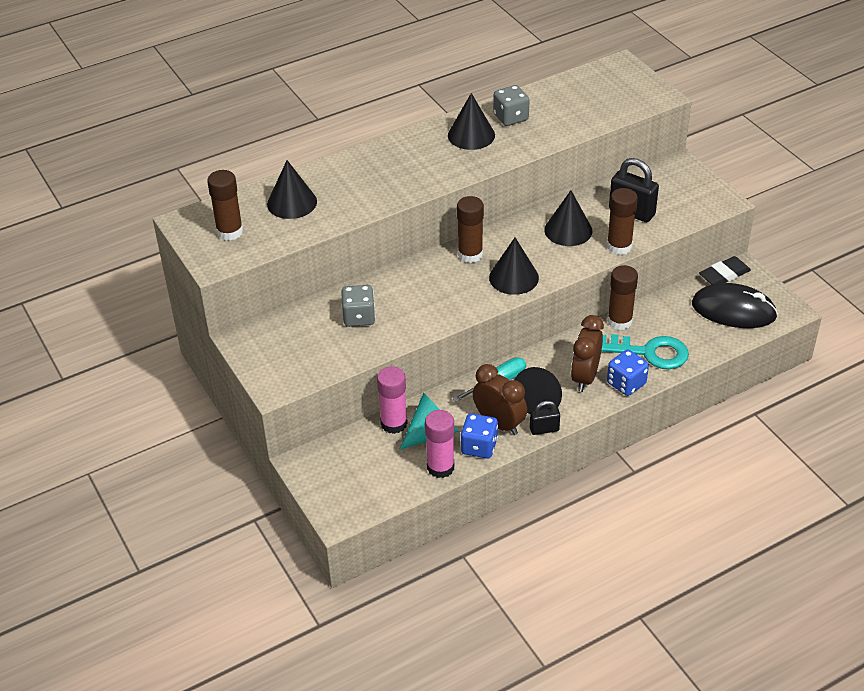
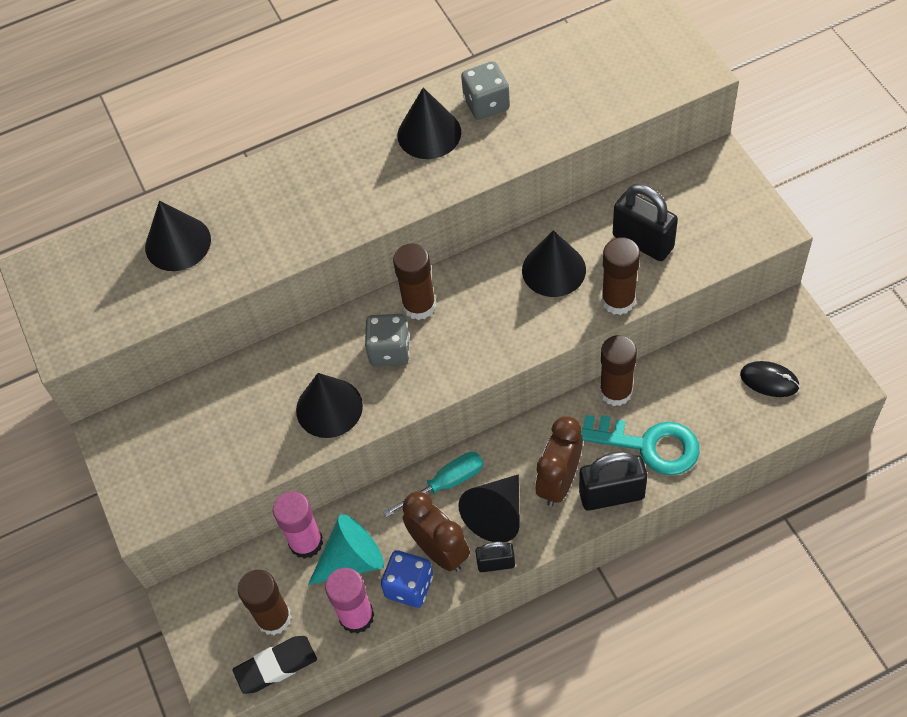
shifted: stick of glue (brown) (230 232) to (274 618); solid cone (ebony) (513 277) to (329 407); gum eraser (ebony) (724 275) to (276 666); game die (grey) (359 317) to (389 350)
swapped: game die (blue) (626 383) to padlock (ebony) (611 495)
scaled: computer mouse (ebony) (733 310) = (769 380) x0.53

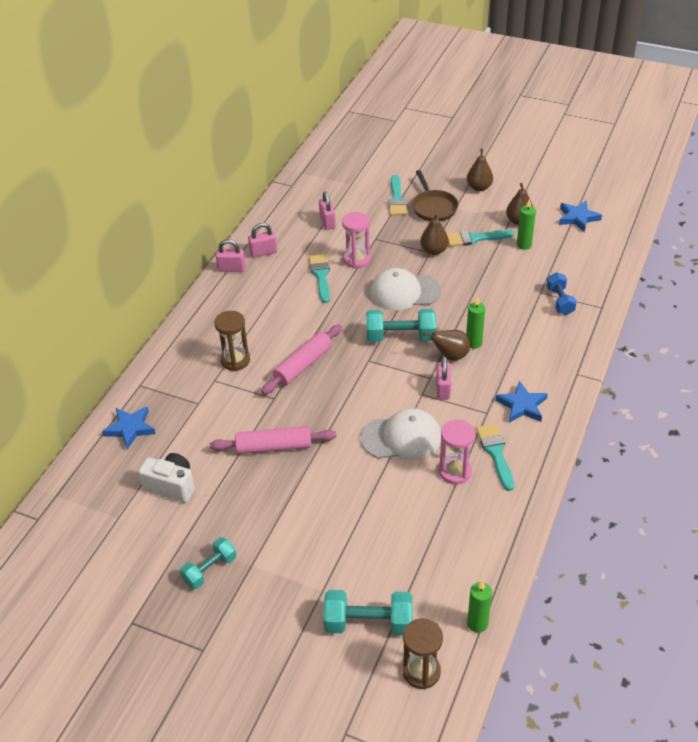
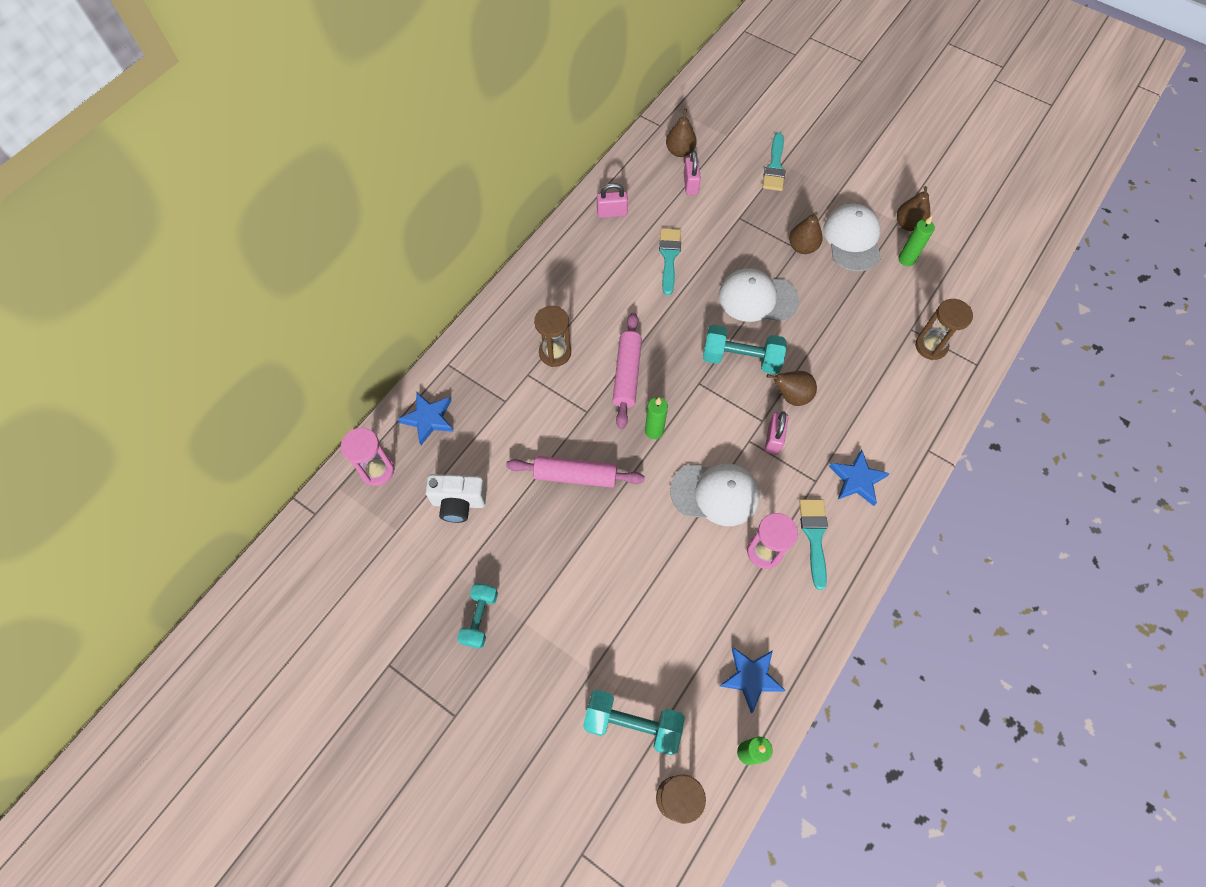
gone: skillet (brown) (433 207); padlock (rosy) (231 269)
shifted: pear fruit (brown) (479 187) to (680 151); star (blue) (578 218) to (751 678); sandglass (rosy) (356 260) to (377 470); candle (green) (473 343) to (654 431)
swapped: paint brush (teal) (475 238) to peaked cap (snow-white) (852 239); dumbbell (blue) (560 301) to sandglass (brown) (931 346)
rotated: pastry roller (rosy) (303 365) = (626 374) 45 degrees counterclockwise; camera (snow-white) (171 486) = (459 502) 150 degrees clockwise; dumbbell (teal) (210 570) = (480 618) 45 degrees counterclockwise

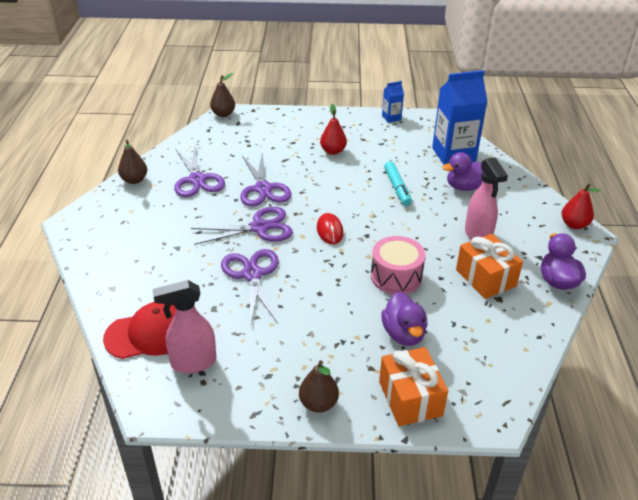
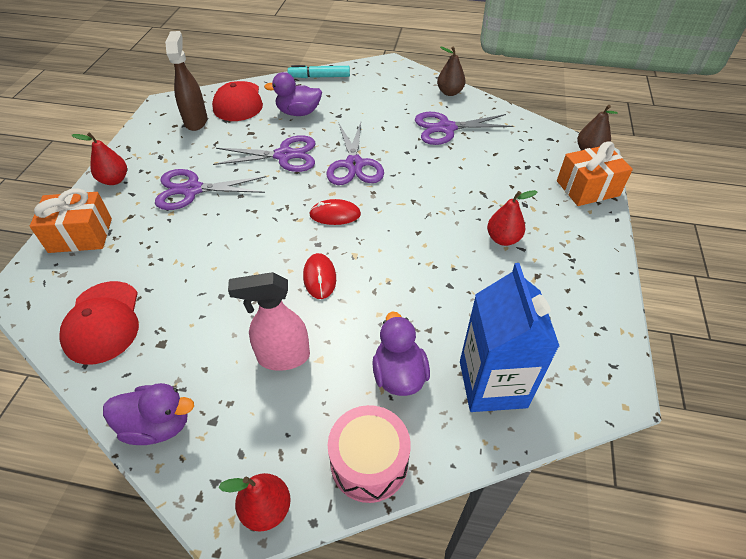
gone: milk carton (blue) (391 118)
new: computer mouse (crimson) (319 277); peaked cap (crimson) (103 322)
shifted: scissors (violet) (263 189) to (192 190); felt pen (teal) (397 188) to (319 77); gift (bright orange) (485 278) to (587 188); snare drum (rosy) (396 277) to (369 462); rubber duck (violet) (403 334) to (298 112)
repainted: spray cleaner (rosy) (193 363) to spray cleaner (brown) (196 121); pear fruit (brown) (318 403) to pear fruit (crimson) (114 180)

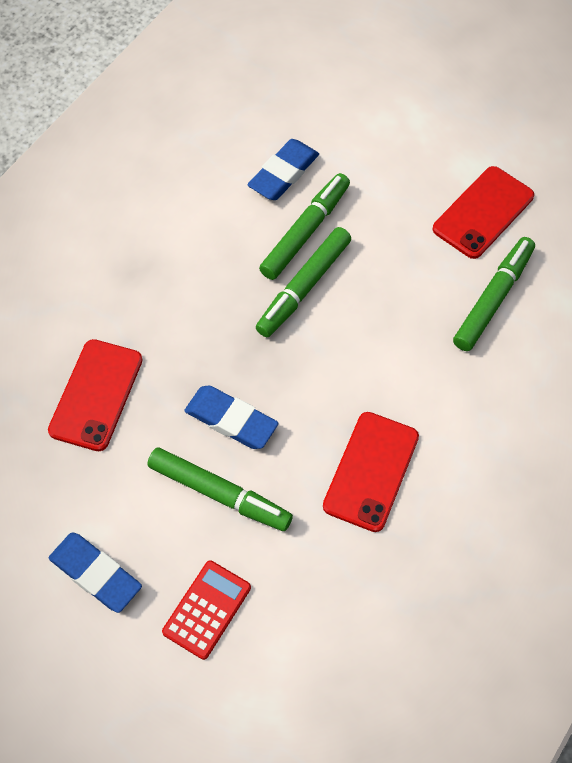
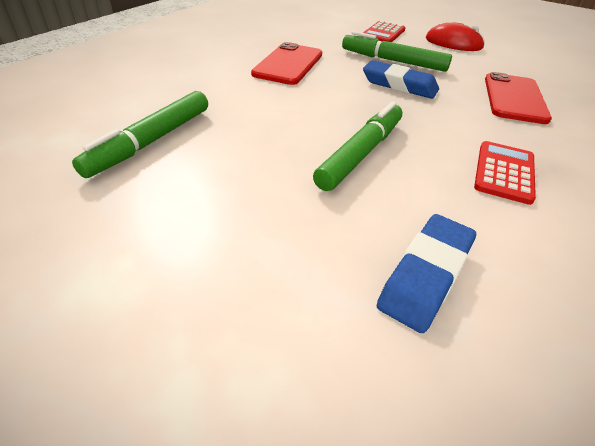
gone: smartphone (crimson) (483 212); felt pen (green) (305 232)
new: calculator (crimson) (504 172)
swapped: gum eraser (blue) (96 574) to computer mouse (crimson) (453 43)

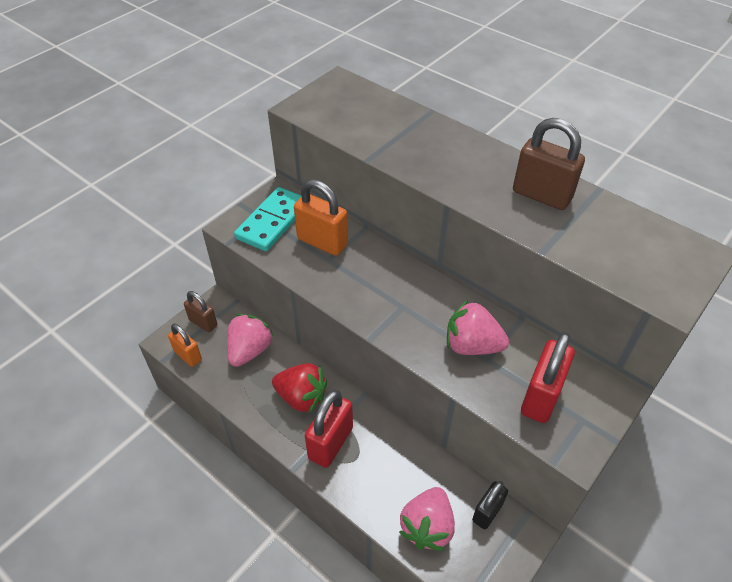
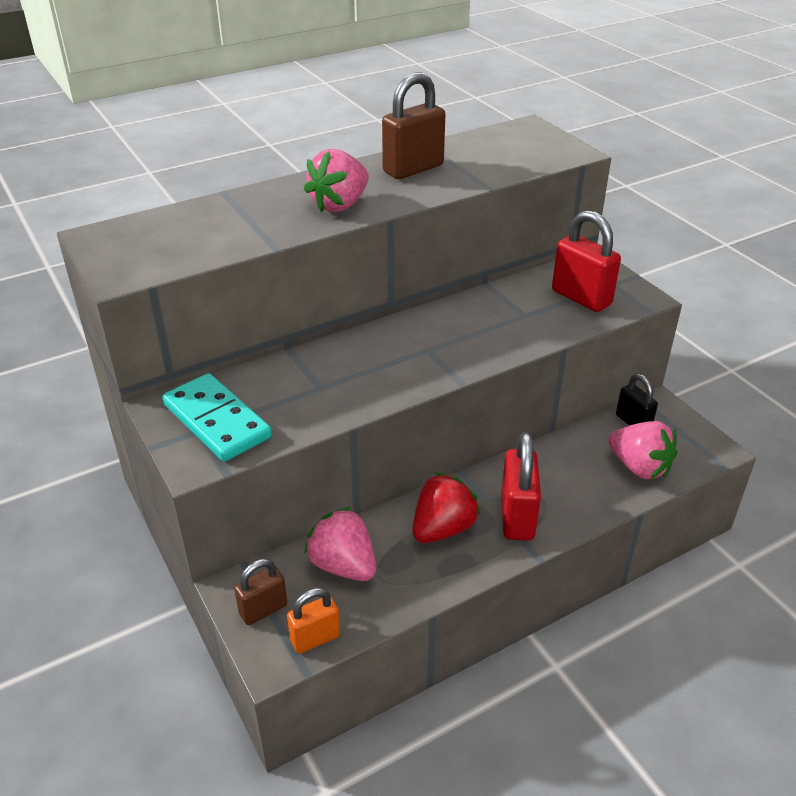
gone: padlock (bright orange) (322 242)
shifted: strawberry (rosy) (472 345) to (340 205)
rotated: padlock (crimson) (330 443) = (517 517) 45 degrees clockwise

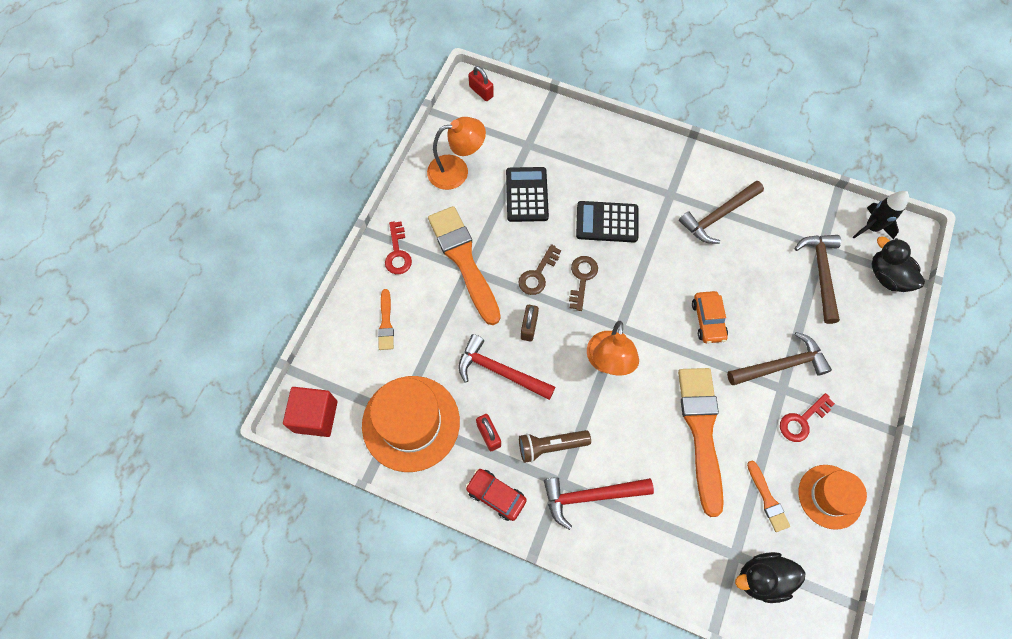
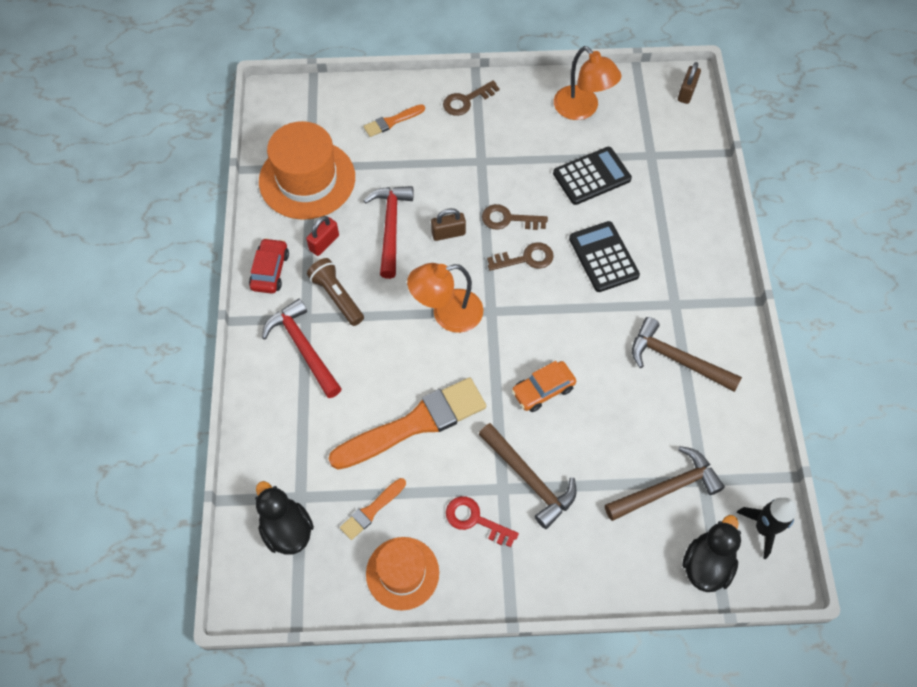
gone: paint brush (bright orange) (464 260); solid cube (crimson) (315 416)
repainted: padlock (crimson) (481 91) to padlock (brown) (686 92); key (crimson) (397 253) to key (brown) (466 100)

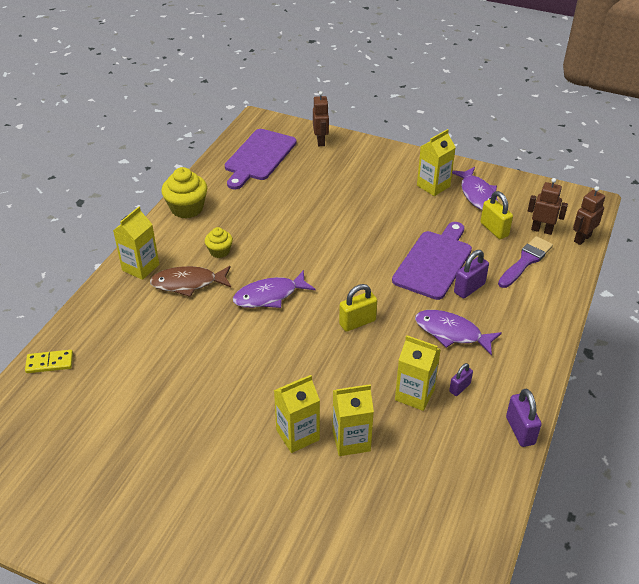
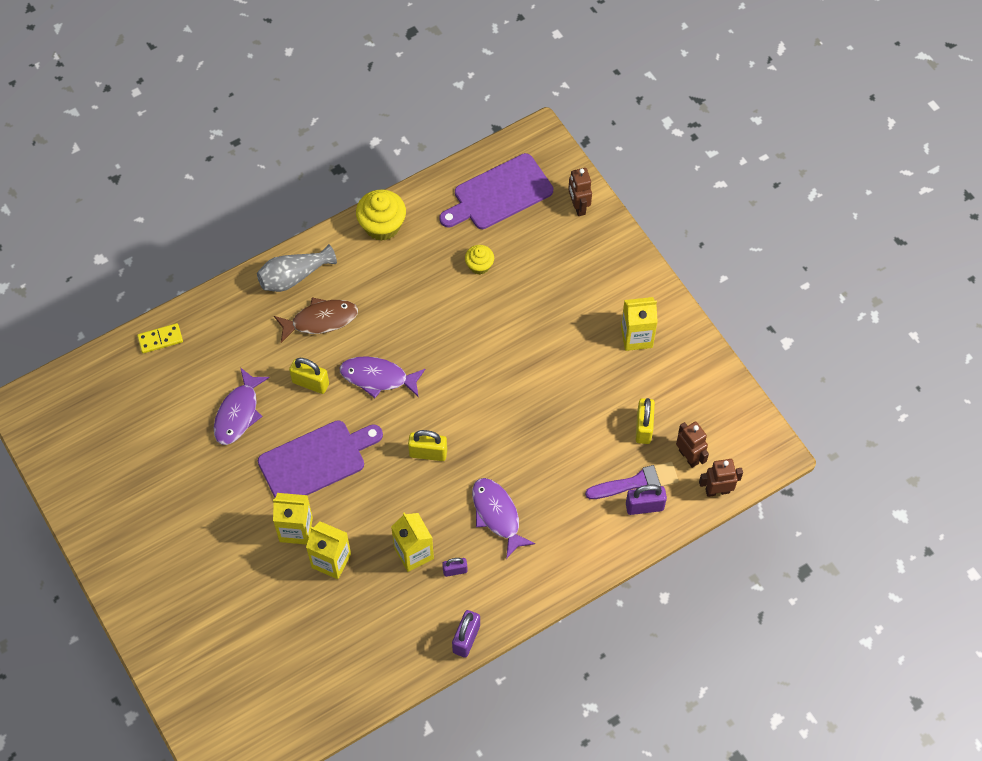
new: padlock (yellow) (310 383)
shifted: fish (violet) (477 195) to (238 413); chopping board (violet) (434 262) to (316 460); fairy cake (yellow) (219 251) to (479 265); padlock (violet) (469 288) to (644 506)
swapped: milk carton (yellow) (140 267) to tall vase (grey) (294 276)
rotated: robot figure (brown) (321 141) = (578 206) 135 degrees clockwise; fish (brown) (188 283) = (320 320) 135 degrees clockwise; domino piece (yellow) (49 363) = (160 339) 45 degrees counterclockwise

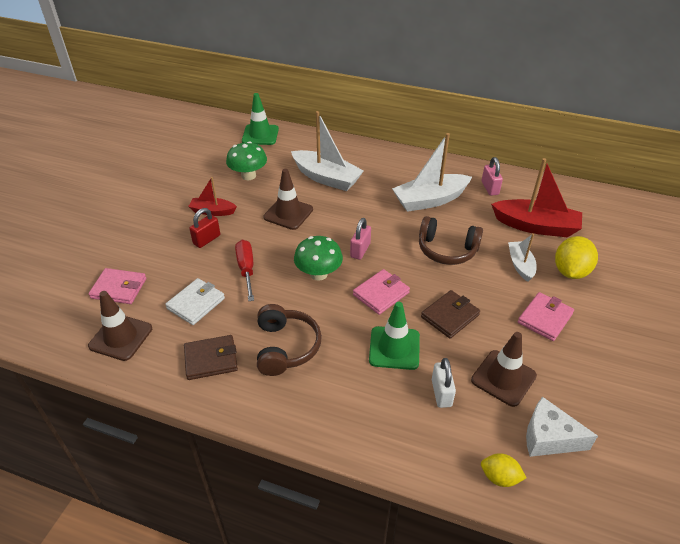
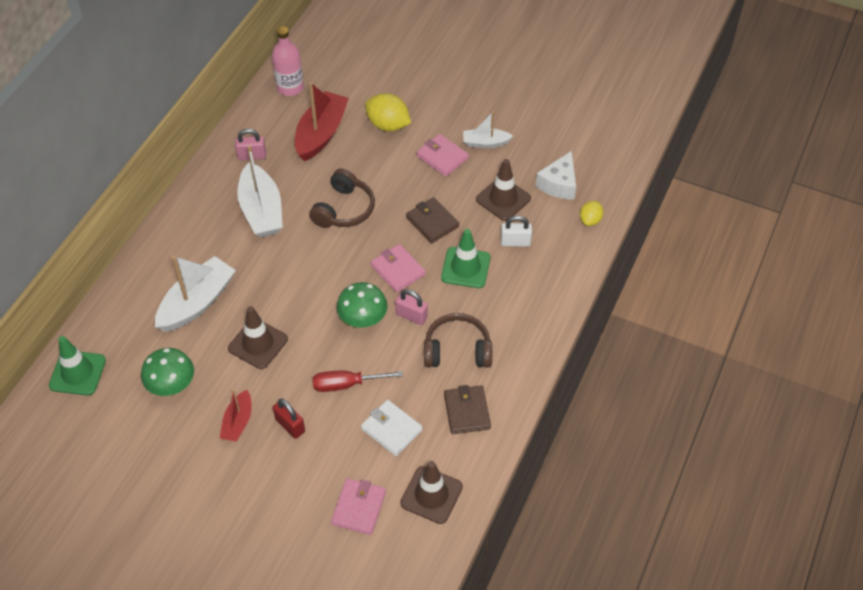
new: bottle (rosy) (290 88)
shifted: padlock (rosy) (360 250) to (411 316); toy boat (snow-white) (520 265) to (485 143)

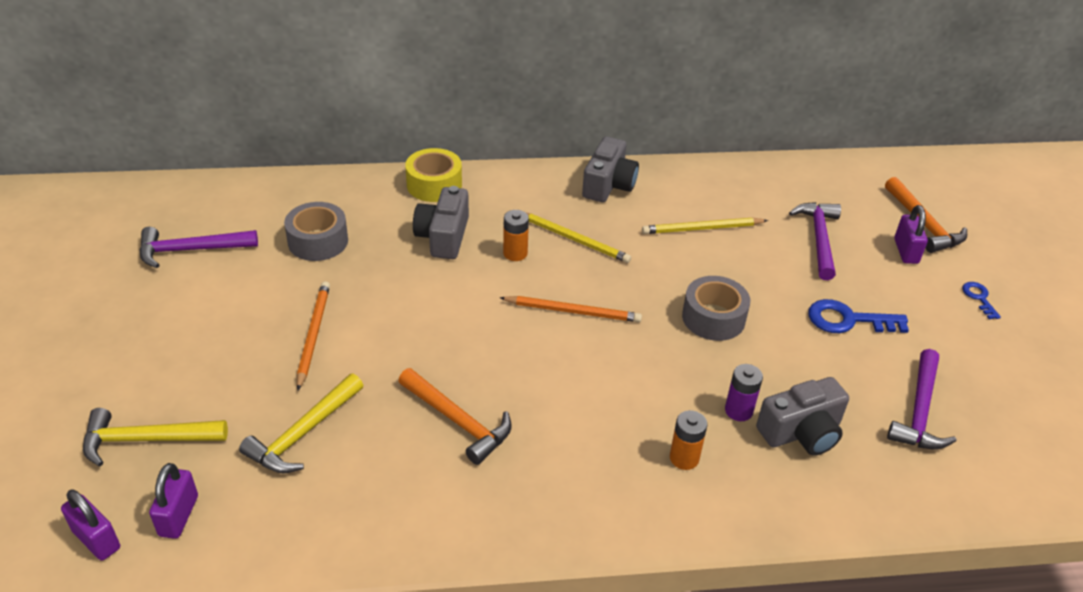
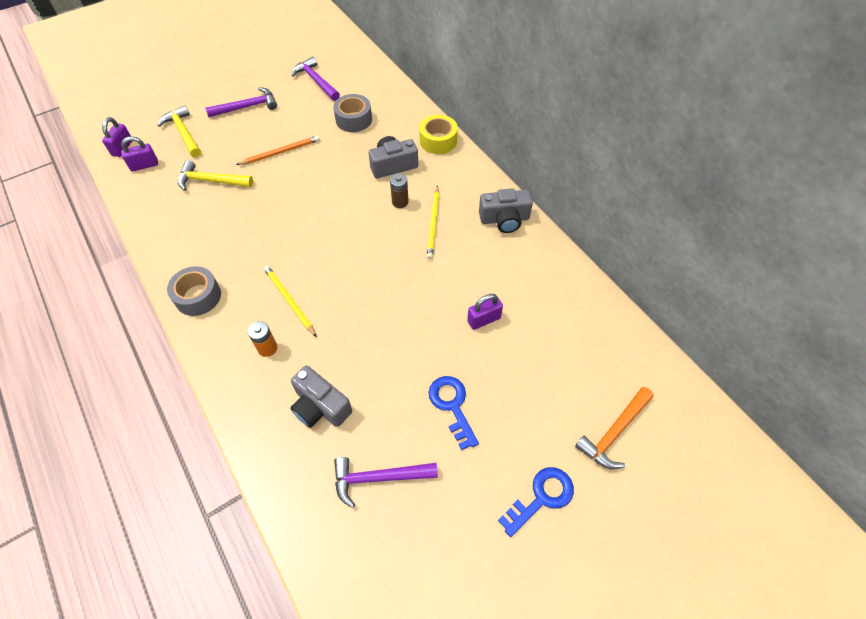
gone: lead pencil (bright orange) (573 311); AA battery (violet) (738 411); carpenter's hammer (bright orange) (458 421)
shifted: carpenter's hammer (violet) (818 239) to (247 107); padlock (violet) (905 251) to (483 319); lead pencil (yellow) (702 229) to (289 301); tape (grey) (713 318) to (198 296)
repainted: AA battery (bright orange) (515 253) to AA battery (brown) (400 202)
scaled: key (blue) (979 298) = (542 497) x1.79

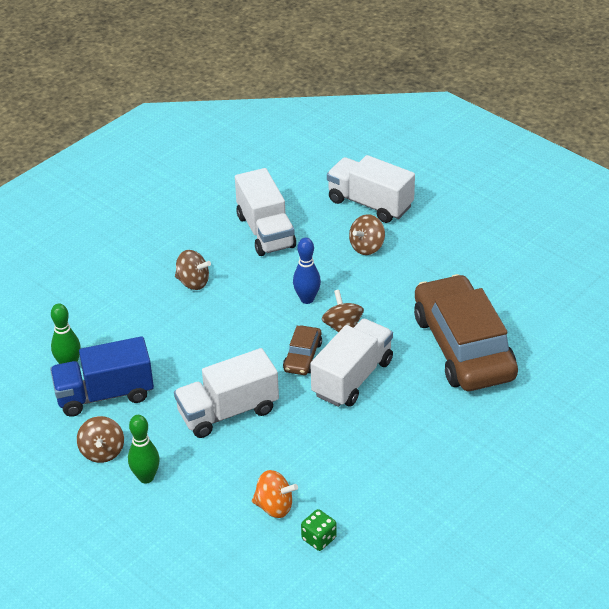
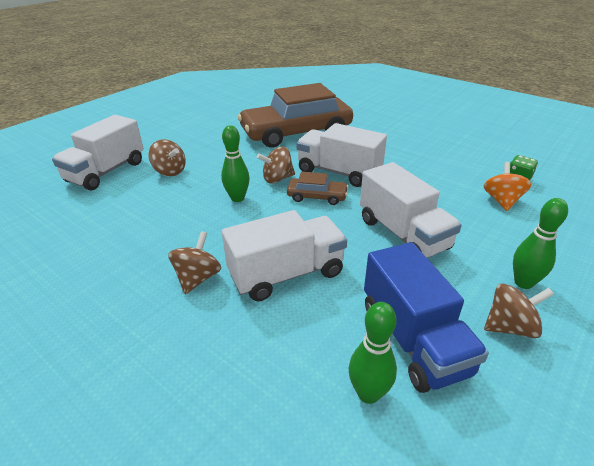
shifted: lorry (snow-white) (265 231) to (286 274)
repainted: tenpin (blue) (307 299) to tenpin (green) (237 198)

